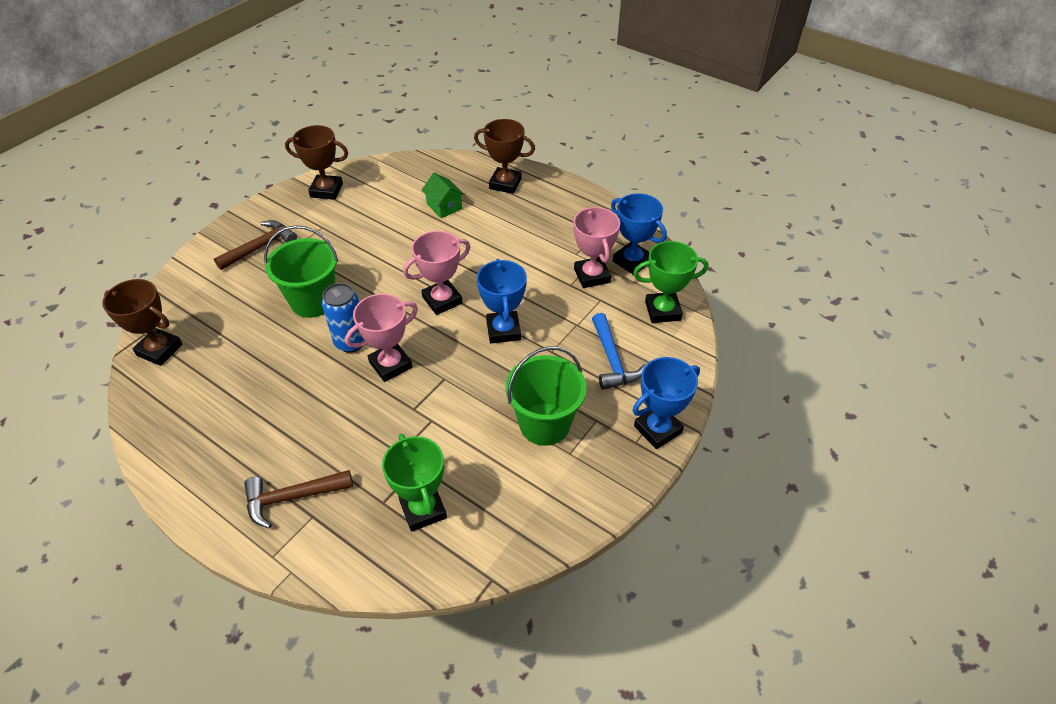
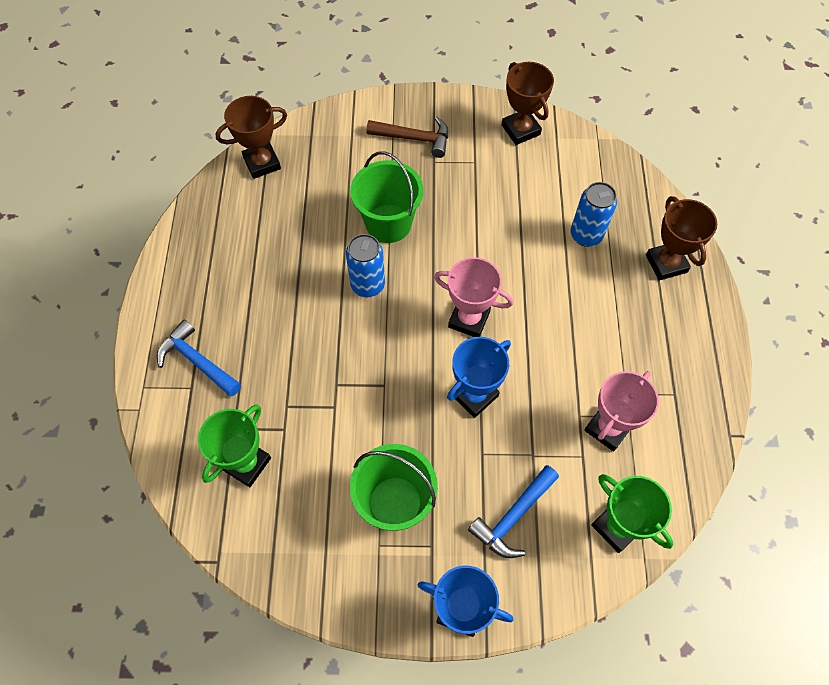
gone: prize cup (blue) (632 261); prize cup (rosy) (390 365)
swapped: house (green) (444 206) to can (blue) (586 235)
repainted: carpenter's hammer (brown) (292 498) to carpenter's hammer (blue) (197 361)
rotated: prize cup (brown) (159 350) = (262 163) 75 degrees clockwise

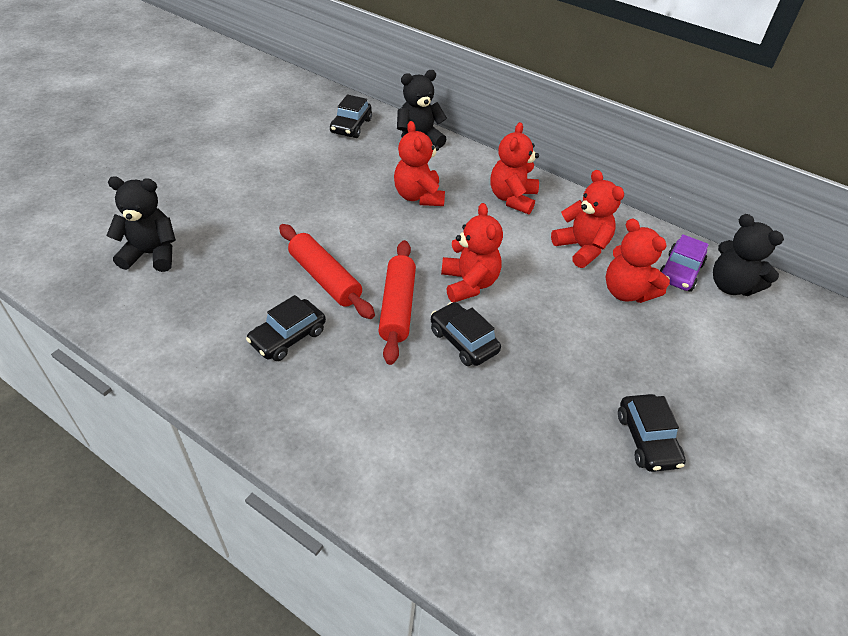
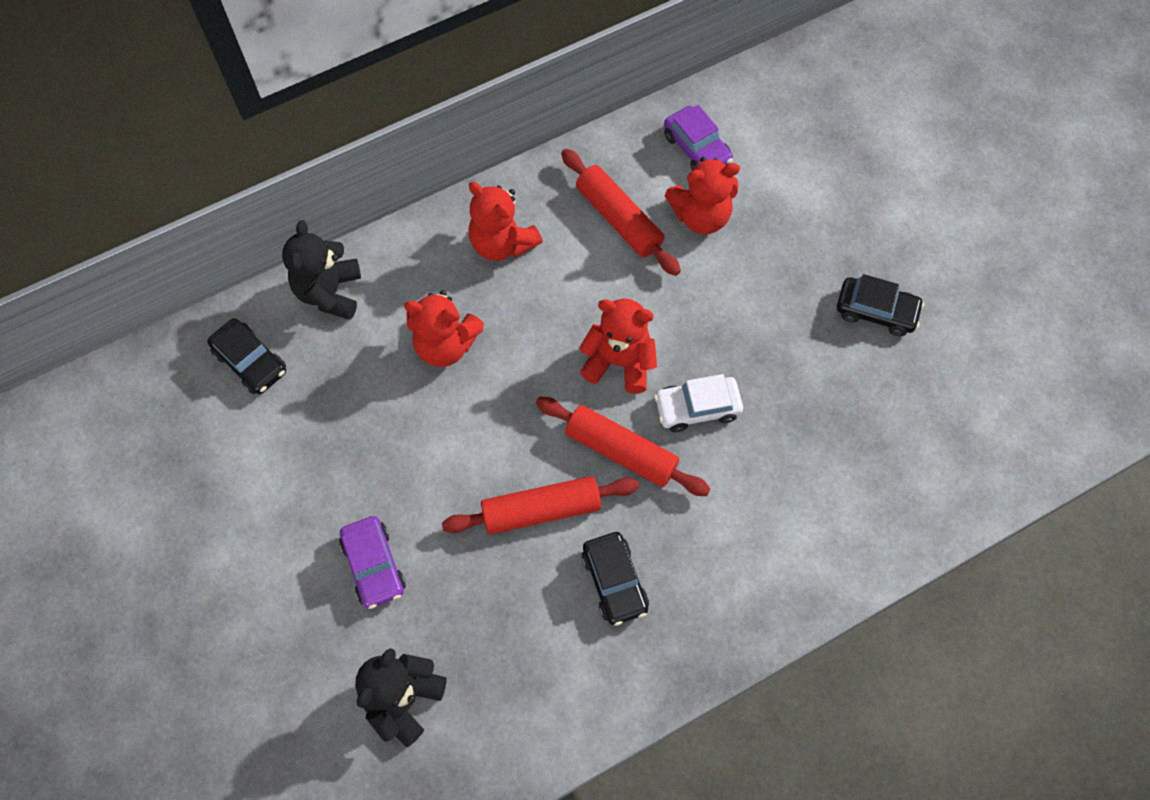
gone: stuffed bear (ebony) (731 286)
new: toy car (violet) (374 565)
swapped: stuffed bear (crimson) (582 248) to pastry roller (crimson) (619 219)
repainted: toy car (ebony) (463 341) to toy car (snow-white) (697 408)

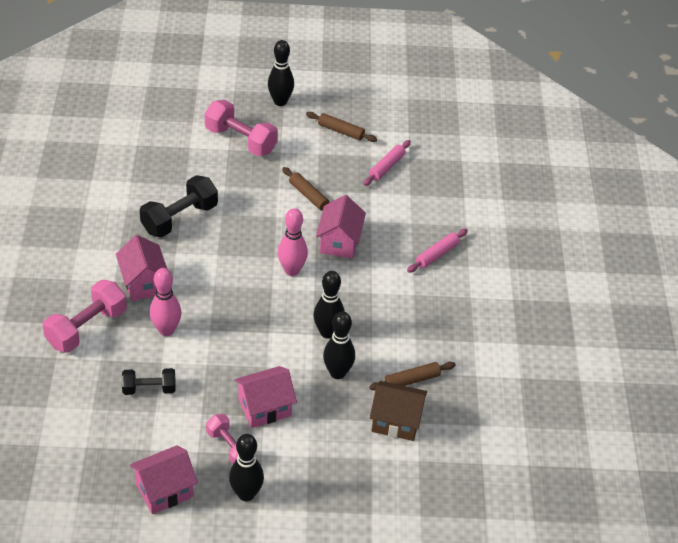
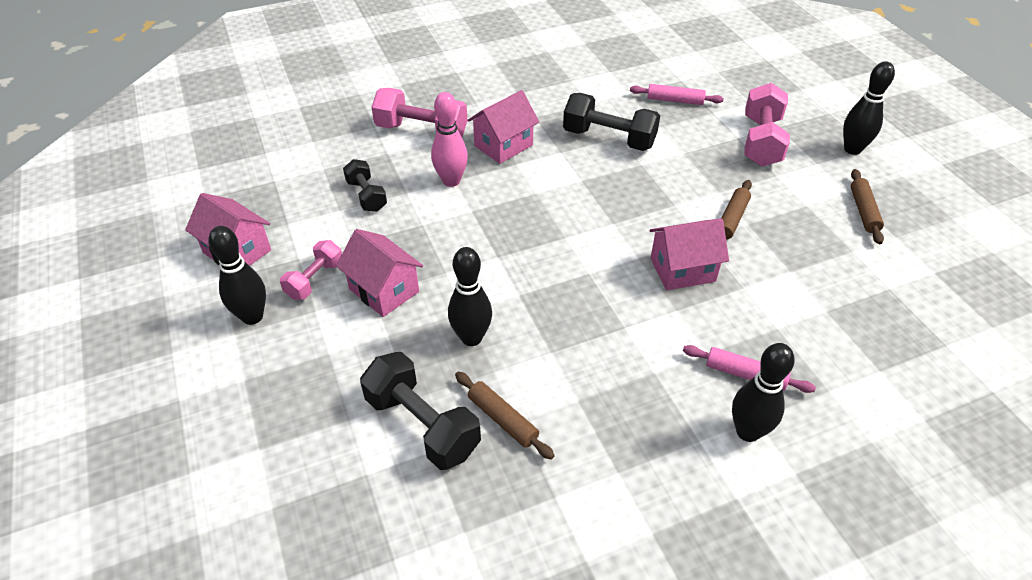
gone: tenpin (rosy) (292 270)
shifted: pastry roller (rosy) (386 167) to (675 100); tenpin (ebony) (327 332) to (747 431)
swapped: house (brown) (396 421) to dumbbell (ebony) (422 425)

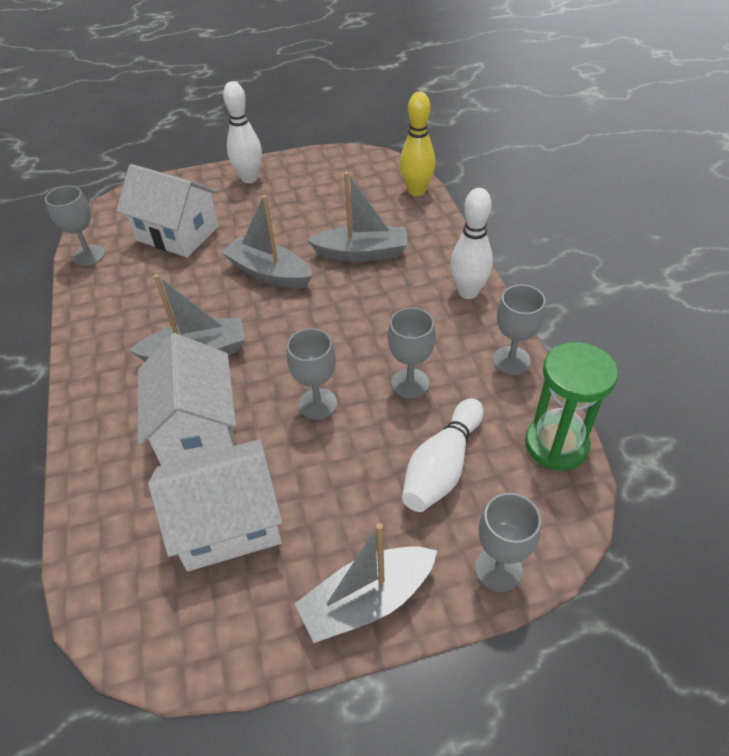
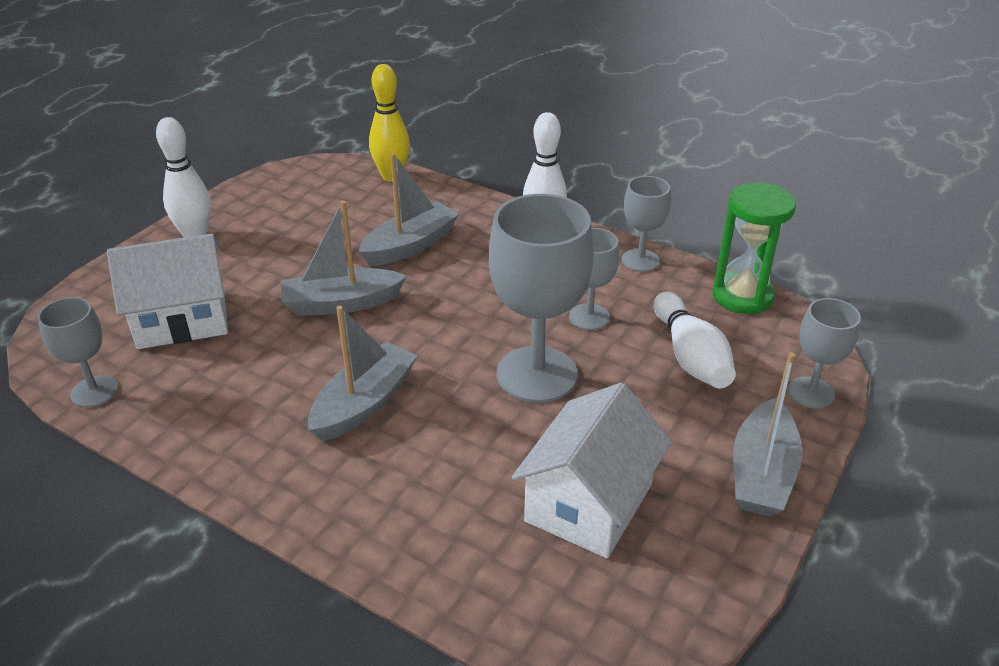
gone: house (snow-white) (196 428)
scaled: wine glass (grey) (317 404) = (536 374) x1.85

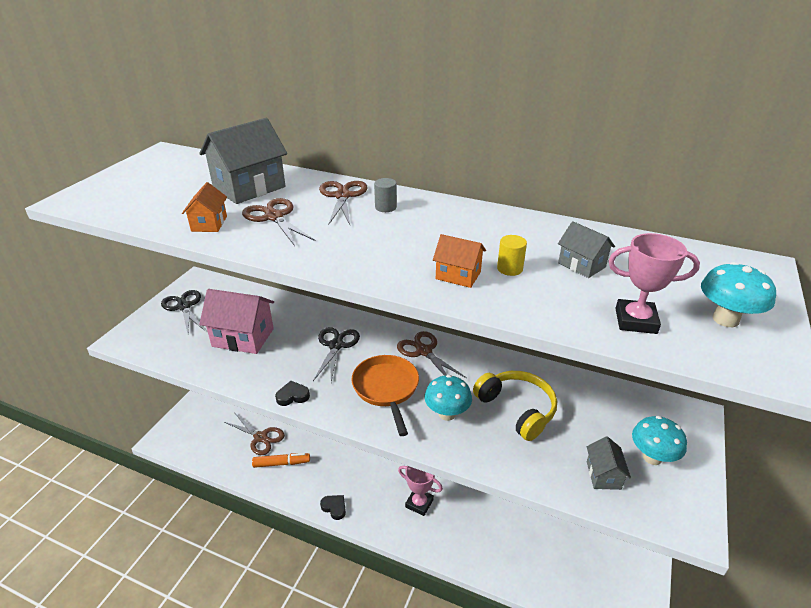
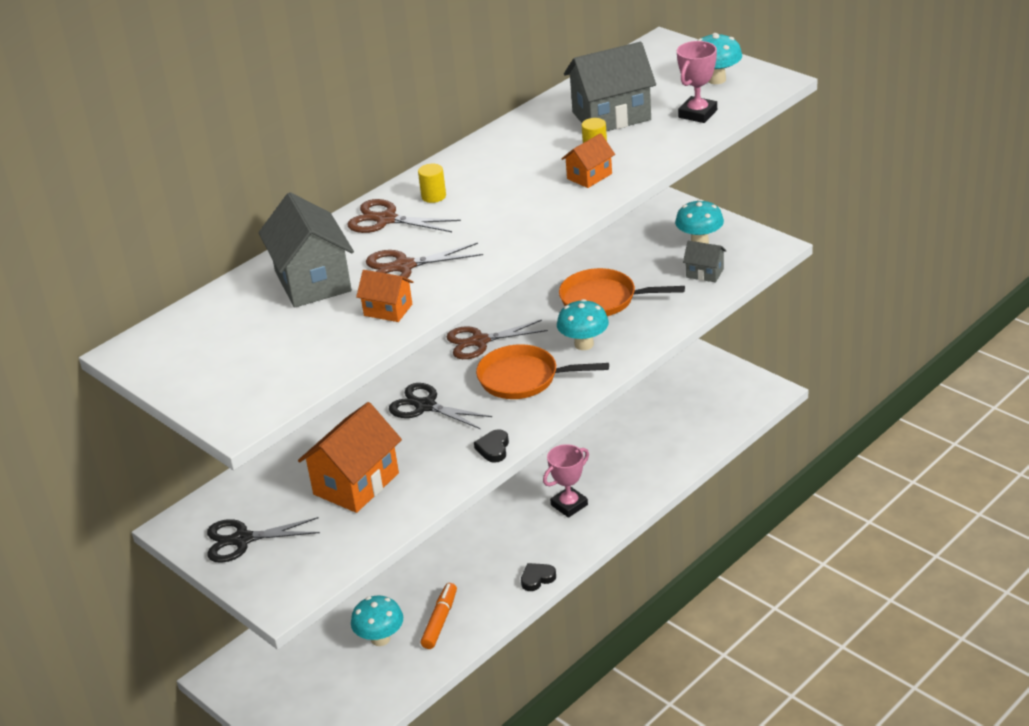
swapped: over-ear headphones (yellow) (517 409) to skillet (bright orange) (603 299); scissors (brown) (261 437) to fungus (teal) (380 638)
repainted: cylinder shape (grey) (385 207) to cylinder shape (yellow) (433 196); house (rosy) (243 337) to house (bright orange) (356 484)
scaled: house (grey) (581 265) = (611 116) x1.91

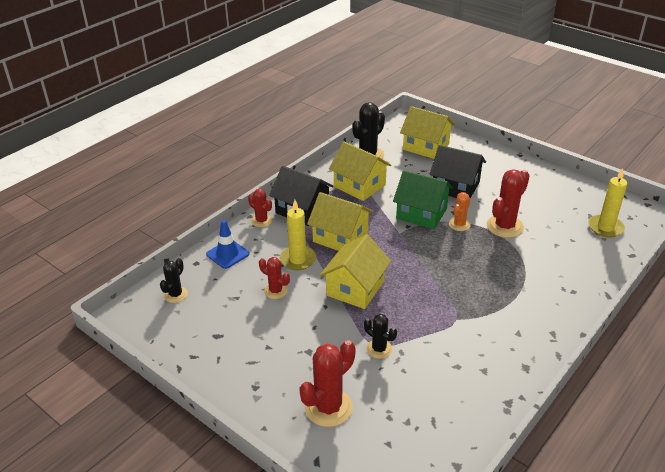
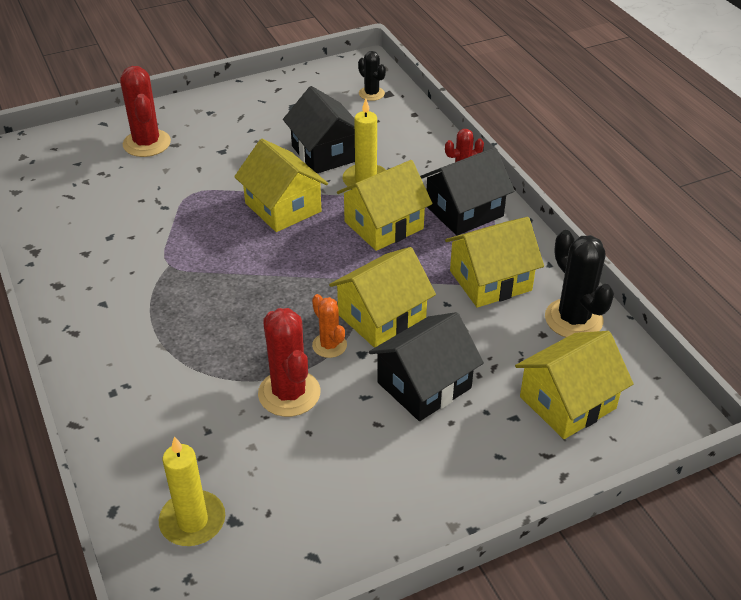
gone: safety cone (blue) (227 254); saguaro cactus (ebony) (379 349)
swapped: saguaro cactus (crimson) (275 291) to house (ebony) (325 153)
repainted: house (green) (421 213) to house (yellow) (381 317)

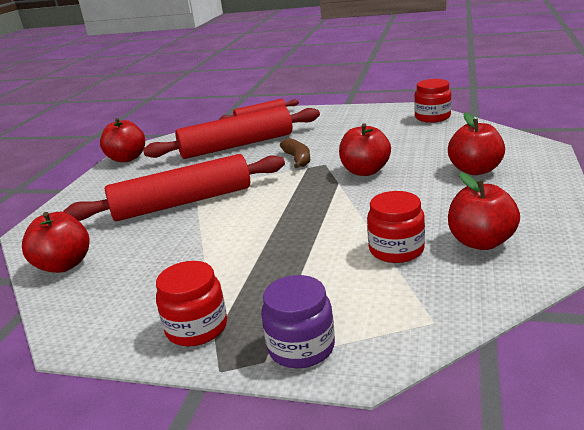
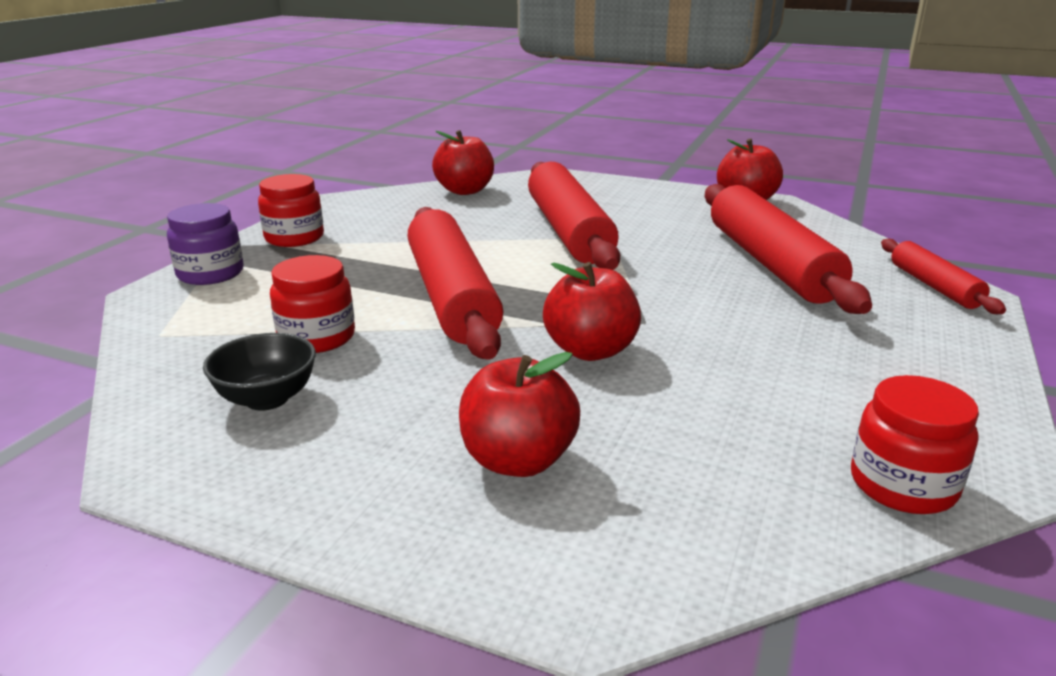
gone: banana fruit (brown) (298 159)
new: pastry roller (crimson) (452 296)
swapped: toy apple (crimson) (481 242) to bowl (ebony) (267 399)

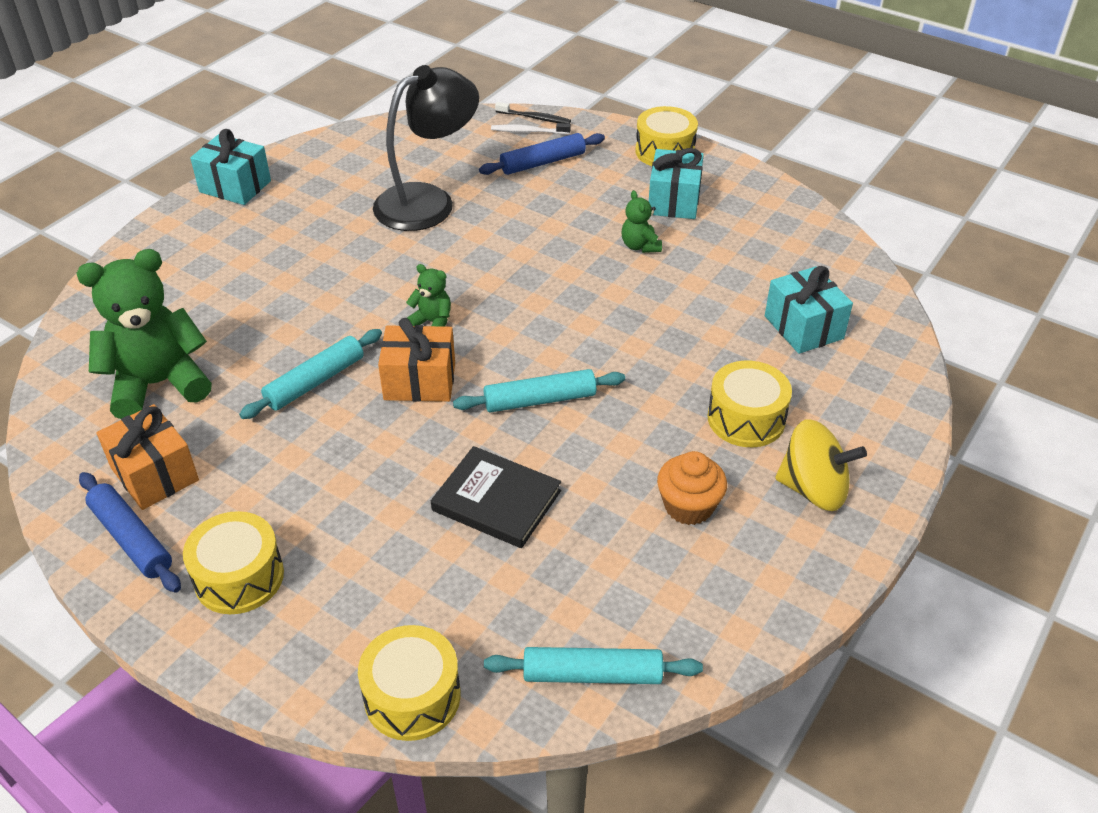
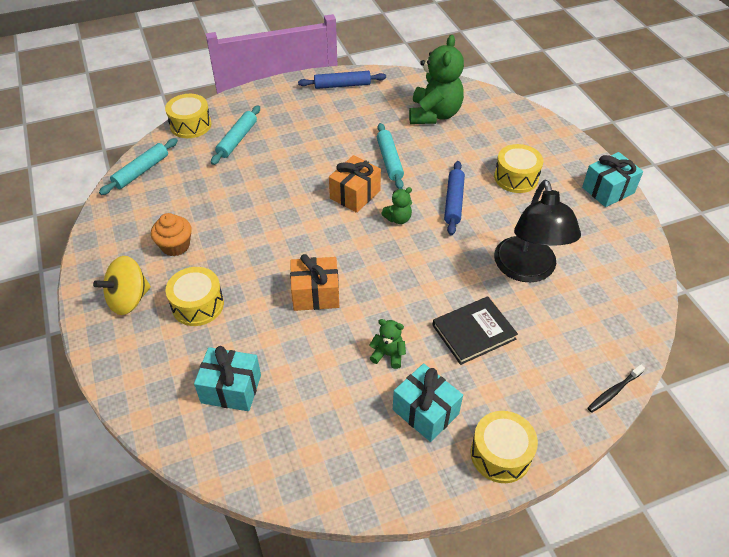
gone: tooth brush (snow-white) (528 131)
shifted: pastry roller (blue) (543 162) to (453 202); pastry roller (teal) (540 400) to (237 139); gift (bright orange) (155 474) to (315 294); hardback (ebony) (496 500) to (474 332); snare drum (yellow) (239 577) to (516 177)

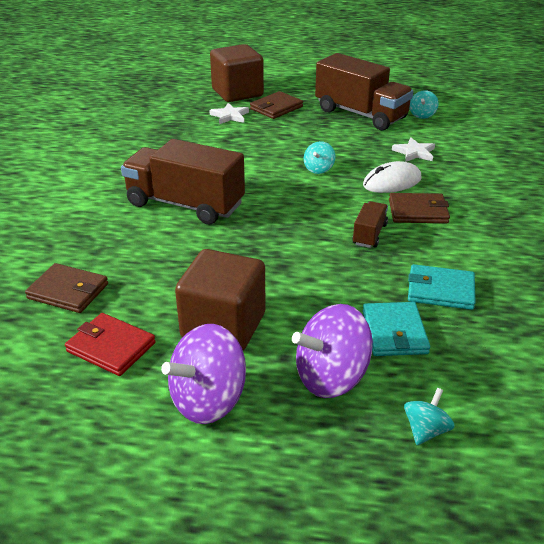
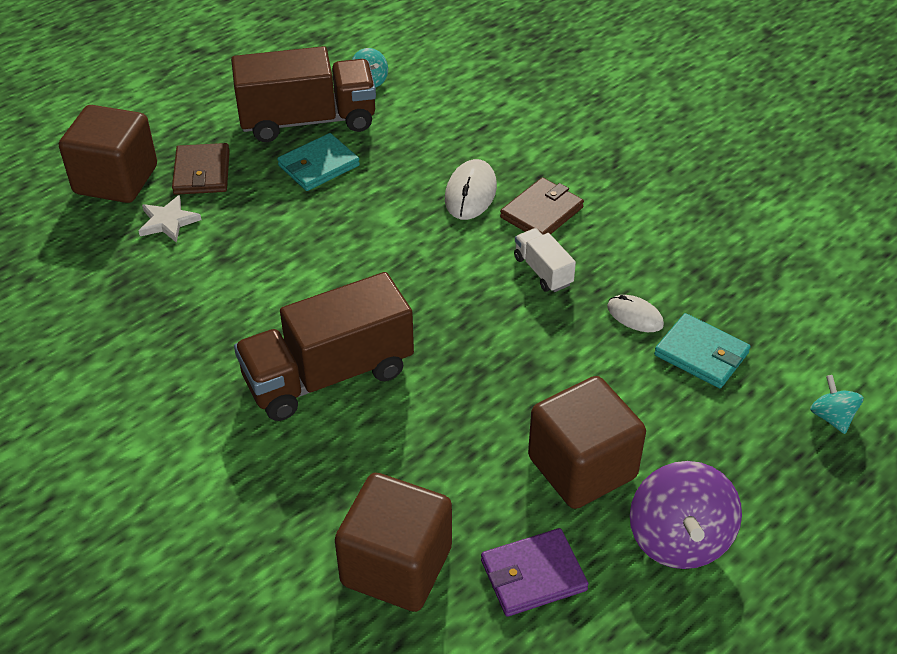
gone: star (snow-white) (414 152); spinning top (teal) (319 169); spinning top (violet) (331 377)
new: computer mouse (snow-white) (635 316)
shifted: billfold (teal) (440 290) to (318 165)
swapped: billfold (brown) (68 291) to solid cube (brown) (396 566)
repainted: lorry (brown) (369 234) to lorry (snow-white) (543 271); billfold (crimson) (111 347) to billfold (violet) (533 575)

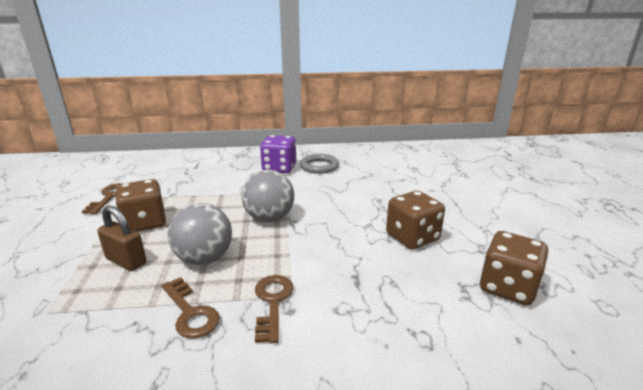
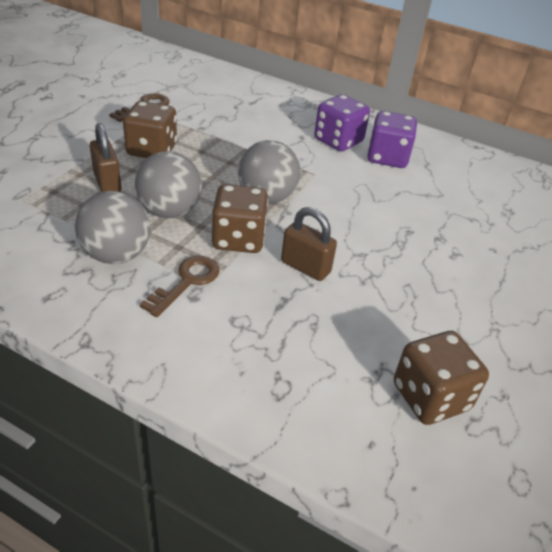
new: padlock (brown) (305 267)
shifted: game die (brown) (412 237) to (238 239)
swapped: torus (grey) (319 166) to game die (violet) (387 157); key (brown) (190 312) to sphere (grey) (116 255)

